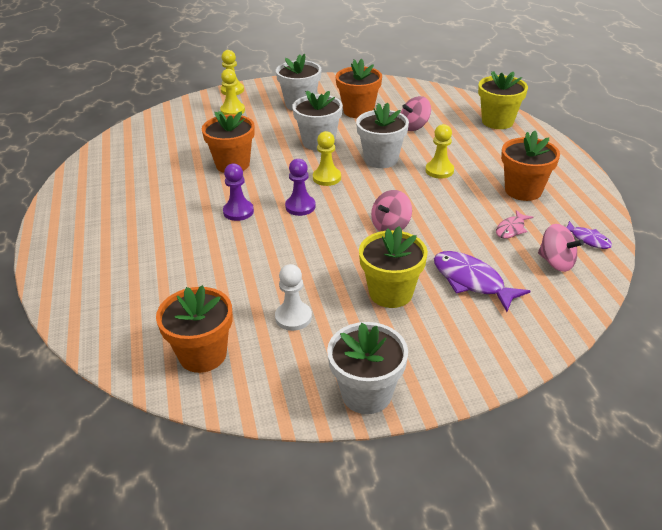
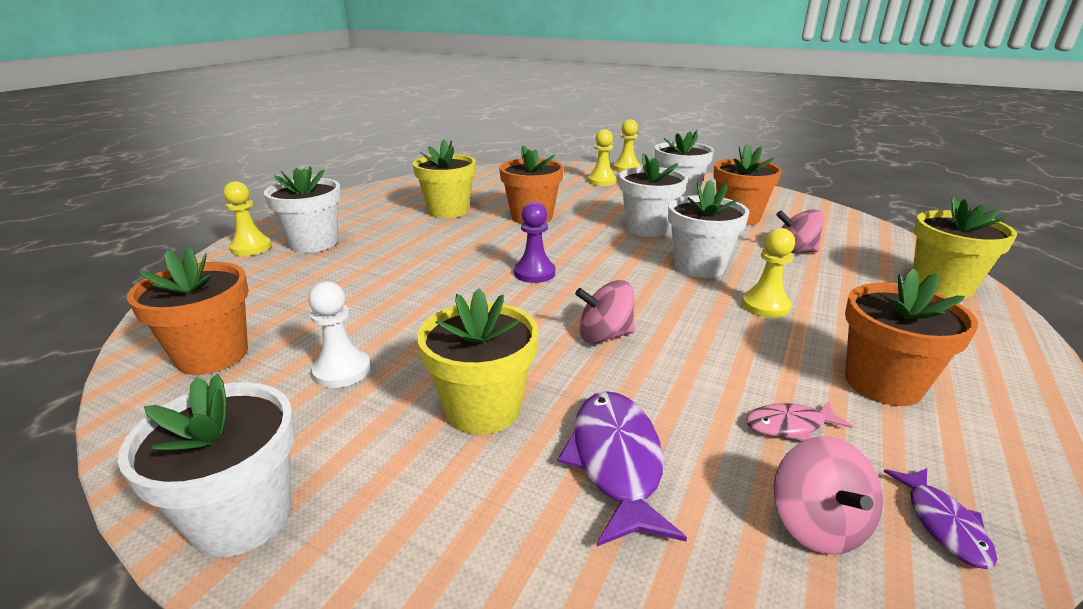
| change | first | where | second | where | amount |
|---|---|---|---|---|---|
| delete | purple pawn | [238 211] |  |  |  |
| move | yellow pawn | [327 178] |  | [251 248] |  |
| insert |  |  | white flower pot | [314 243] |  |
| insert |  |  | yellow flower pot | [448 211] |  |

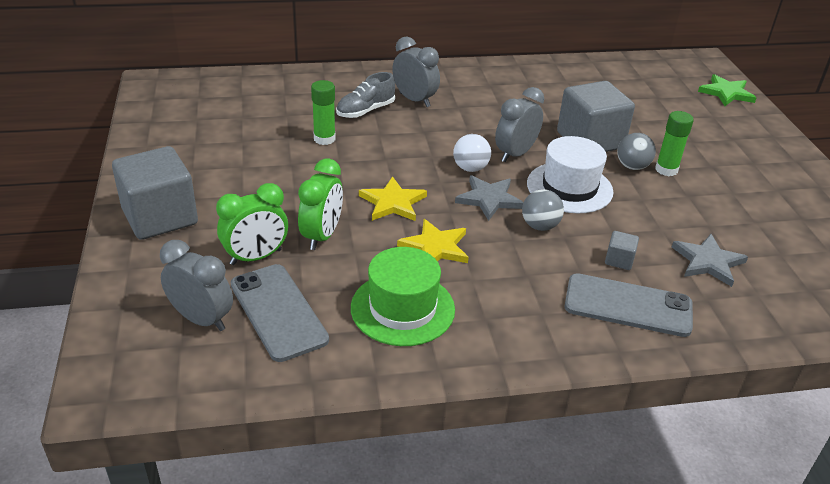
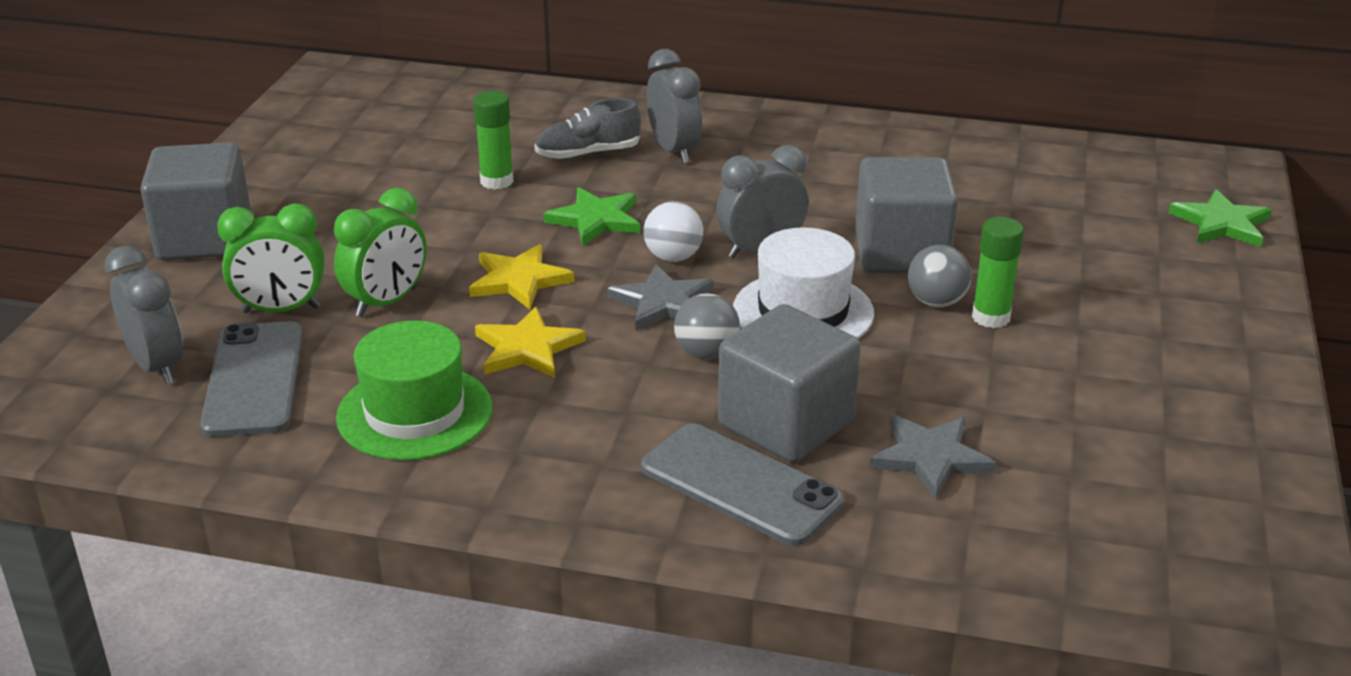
| change | first | where | second | where | amount |
|---|---|---|---|---|---|
| resize | grey cube | [619 260] |  | [786 423] | x2.40 |
| insert |  |  | green star | [596 220] |  |

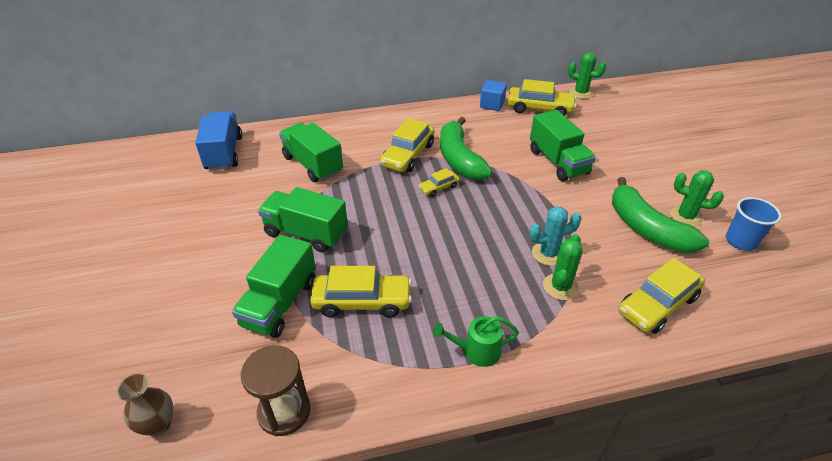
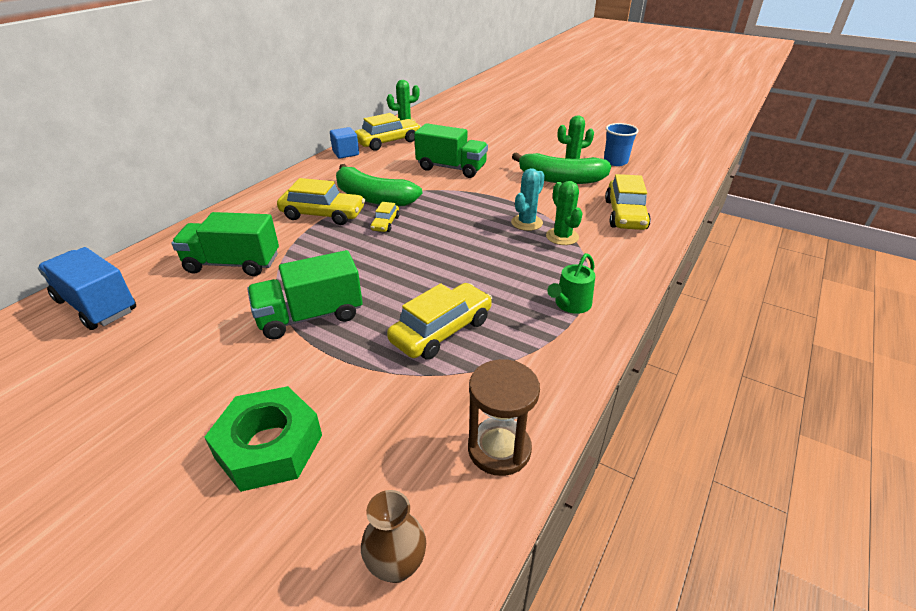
| change | first | where | second | where | amount |
|---|---|---|---|---|---|
| delete | green truck | [280 303] |  |  |  |
| rotate | yellow car | [408 155] |  | [323 214] | 60 degrees counterclockwise |
| insert |  |  | green nut | [269 446] |  |

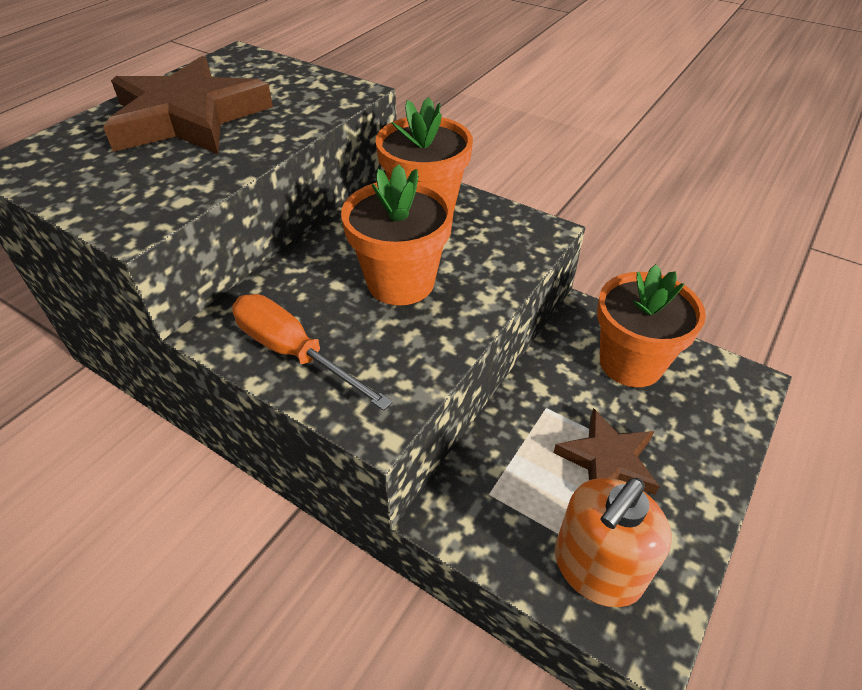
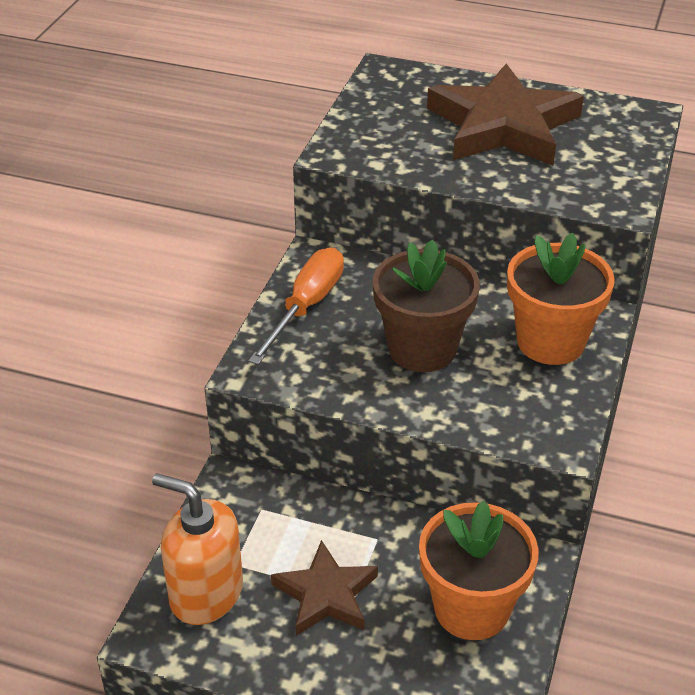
| change | first | where | second | where | amount |
|---|---|---|---|---|---|
| recolor | orange flower pot | [400 282] | brown flower pot | [422 349] |  |

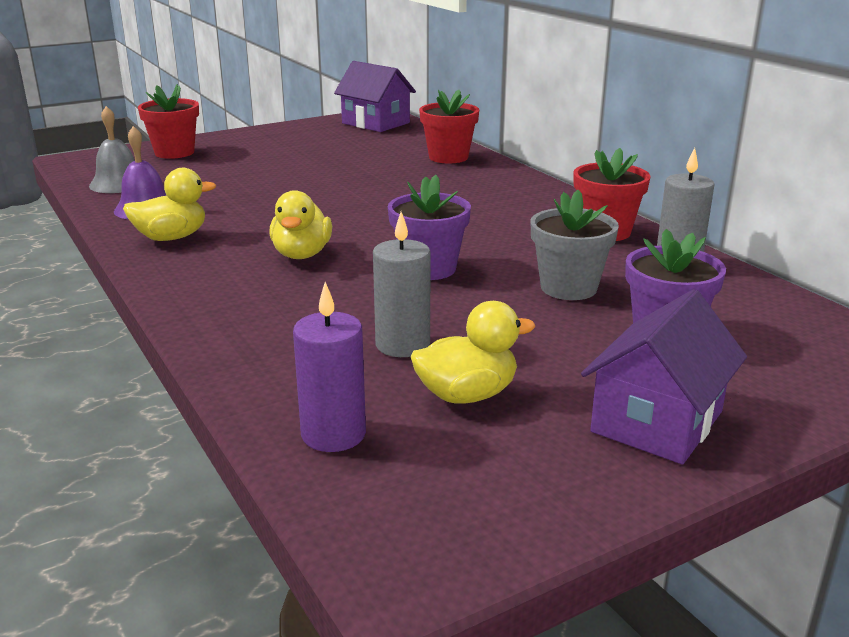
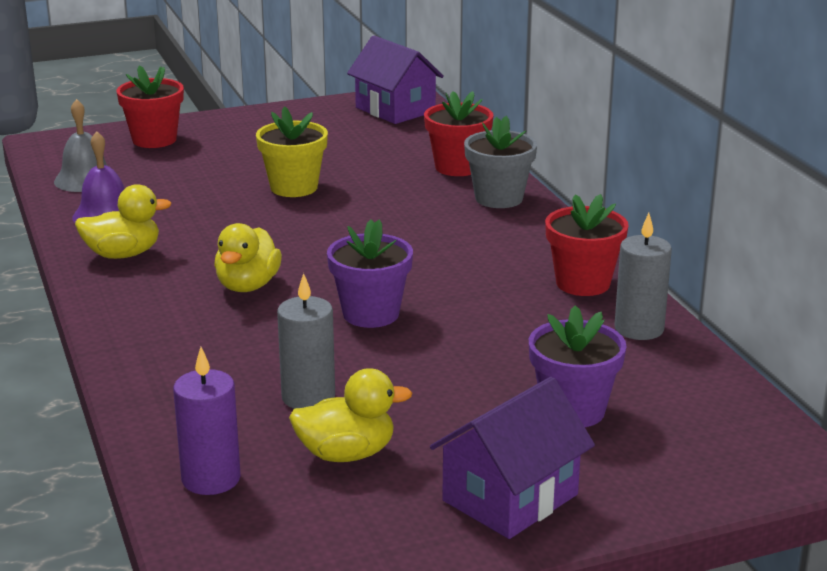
| change | first | where | second | where | amount |
|---|---|---|---|---|---|
| move | grey flower pot | [568 288] |  | [499 198] |  |
| insert |  |  | yellow flower pot | [294 187] |  |

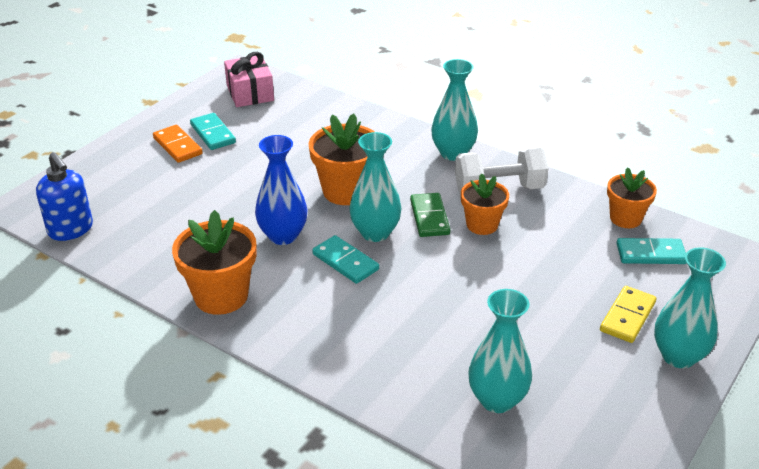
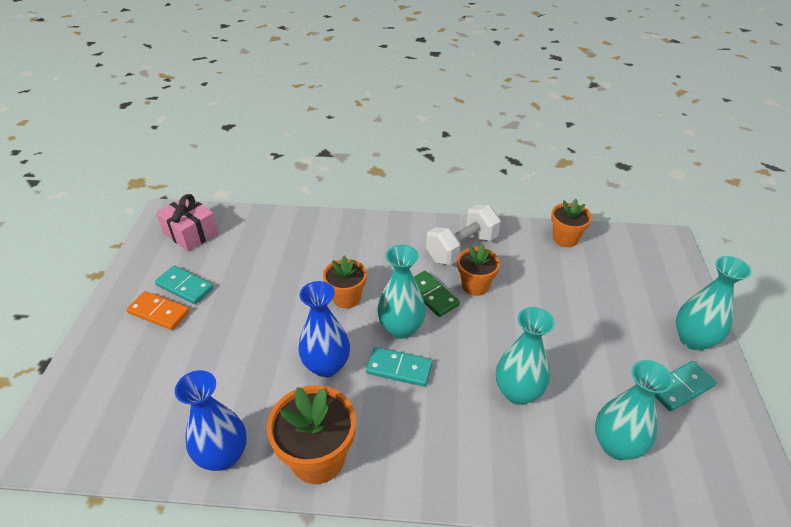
| change | first | where | second | where | amount |
|---|---|---|---|---|---|
| delete | blue soap dispenser | [71 230] |  |  |  |
| resize | orange flower pot | [346 191] |  | [346 298] | x0.65 |
| move | turquoise vase | [453 153] |  | [518 392] |  |
| delete | yellow domino | [627 316] |  |  |  |
| move | turquoise domino | [650 254] |  | [680 387] |  |
| insert |  |  | blue vase | [223 456] |  |

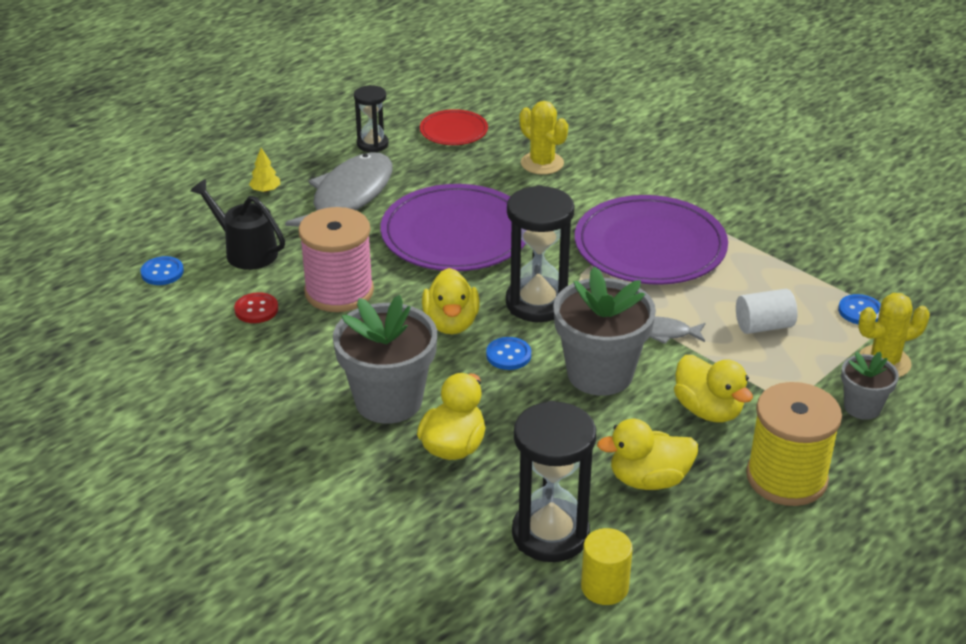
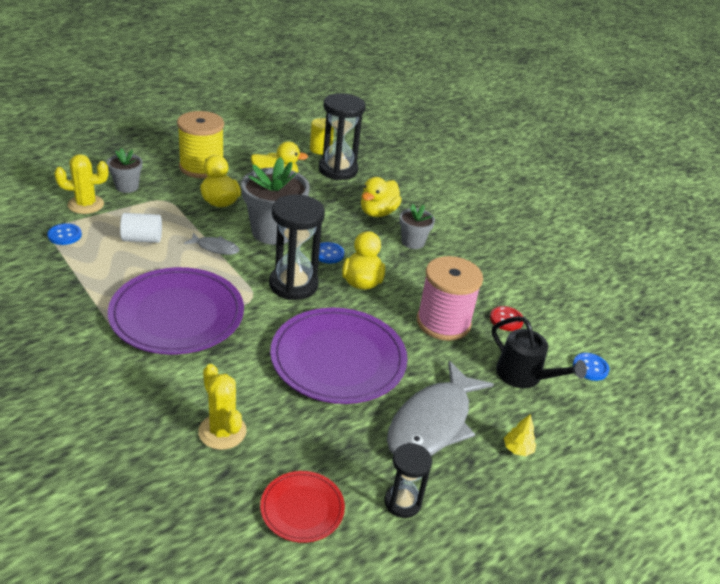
| change | first | where | second | where | amount |
|---|---|---|---|---|---|
| resize | grey flower pot | [388 401] |  | [413 242] | x0.54 |

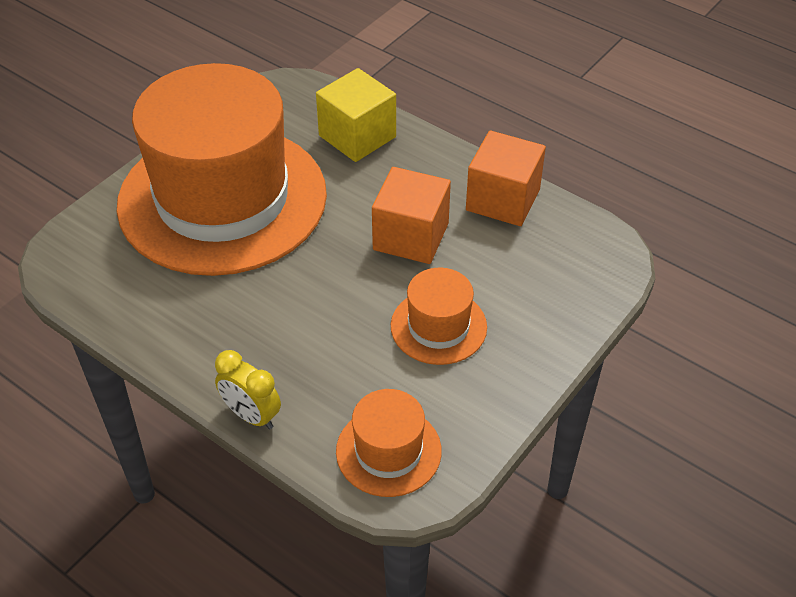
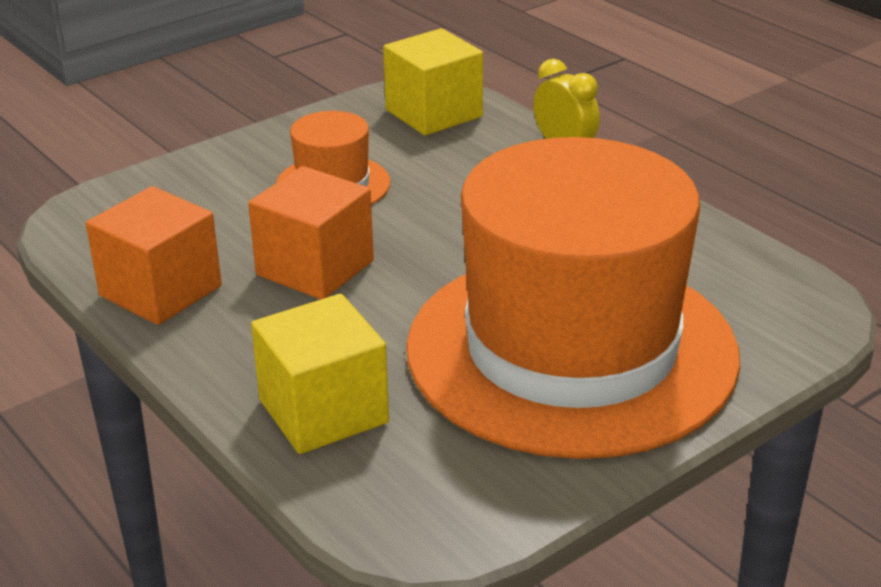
| change | first | where | second | where | amount |
|---|---|---|---|---|---|
| replace | orange hat | [388 451] | yellow cube | [434 113] |  |

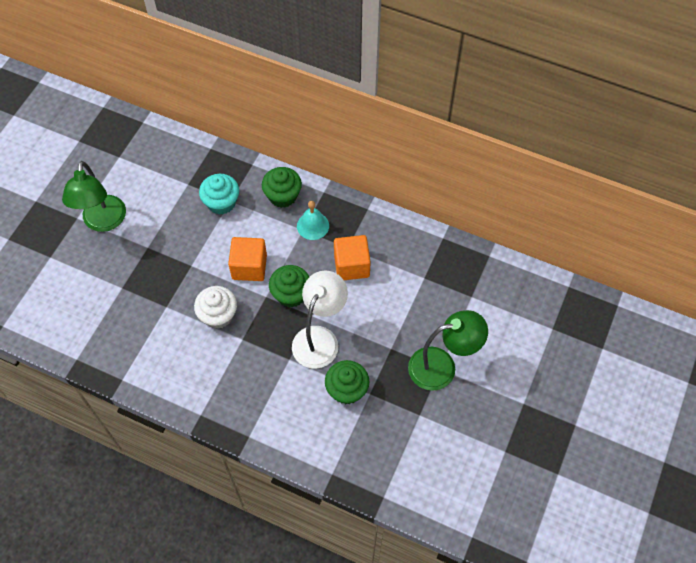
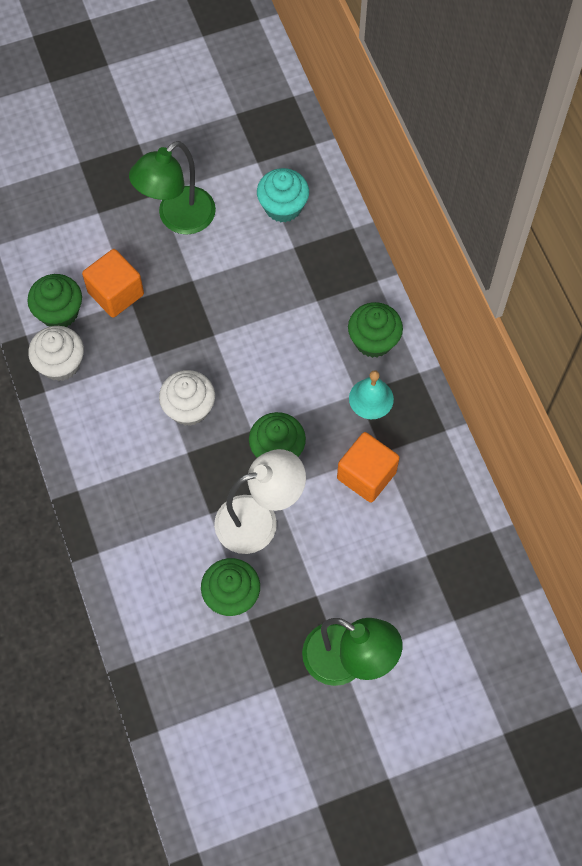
| change | first | where | second | where | amount |
|---|---|---|---|---|---|
| move | turquoise cupcake | [221 202] |  | [283 207] |  |
| move | orange cube | [249 267] |  | [116 293] |  |
| insert |  |  | green cupcake | [59 312] |  |
| insert |  |  | white cupcake | [60 364] |  |

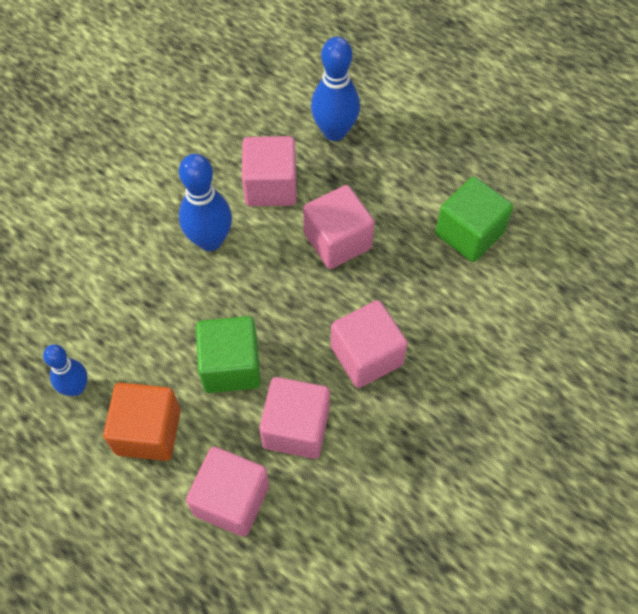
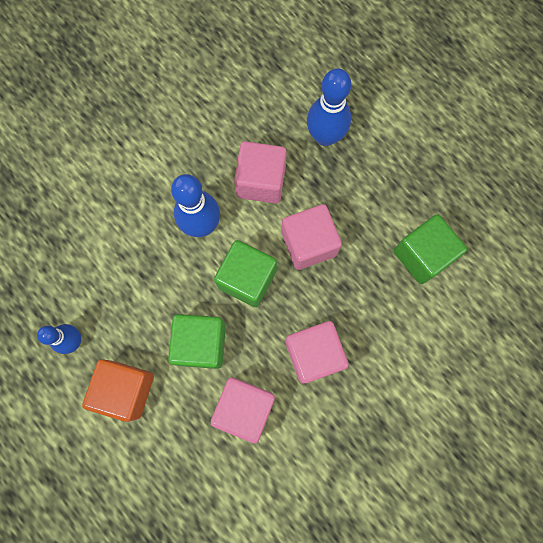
| change | first | where | second | where | amount |
|---|---|---|---|---|---|
| delete | pink cube | [231 499] |  |  |  |
| insert |  |  | green cube | [247 279] |  |

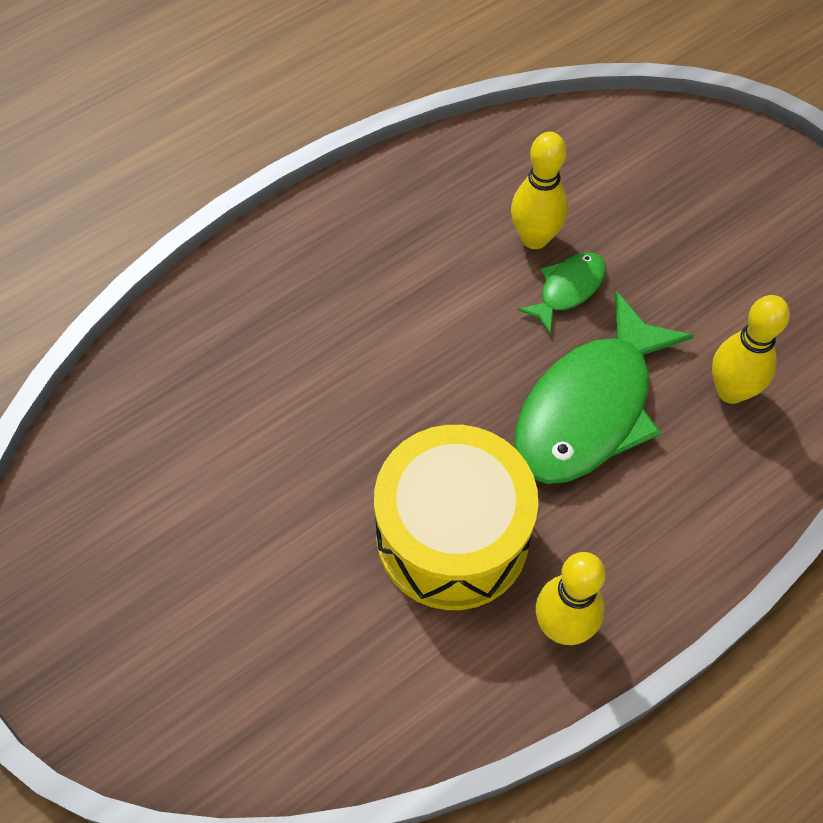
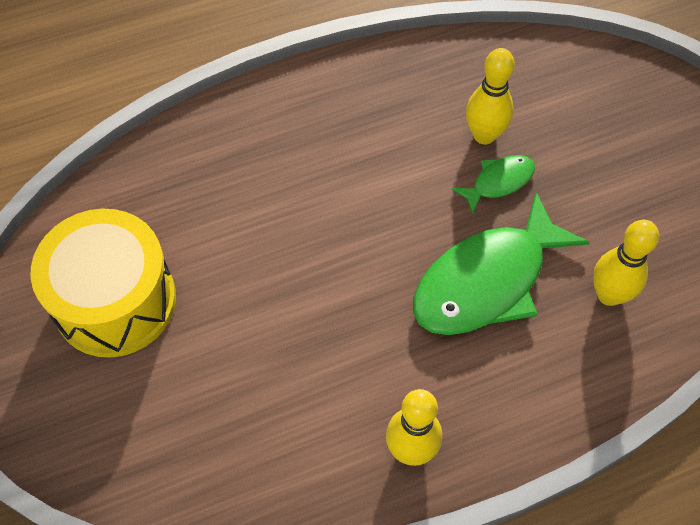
| change | first | where | second | where | amount |
|---|---|---|---|---|---|
| move | yellow drum | [452 537] |  | [115 301] |  |

